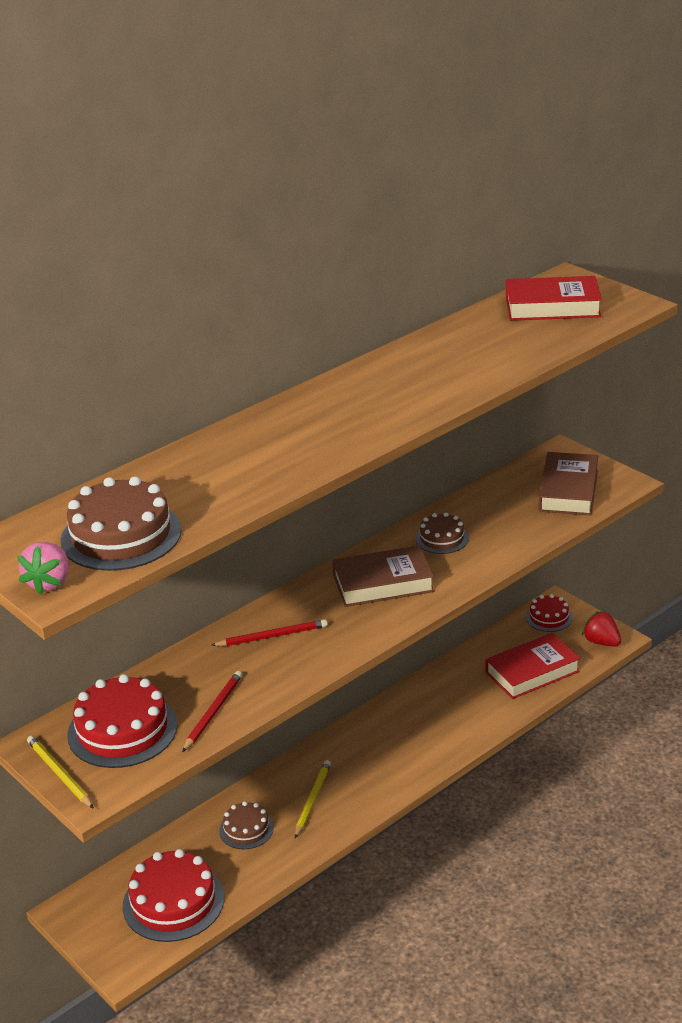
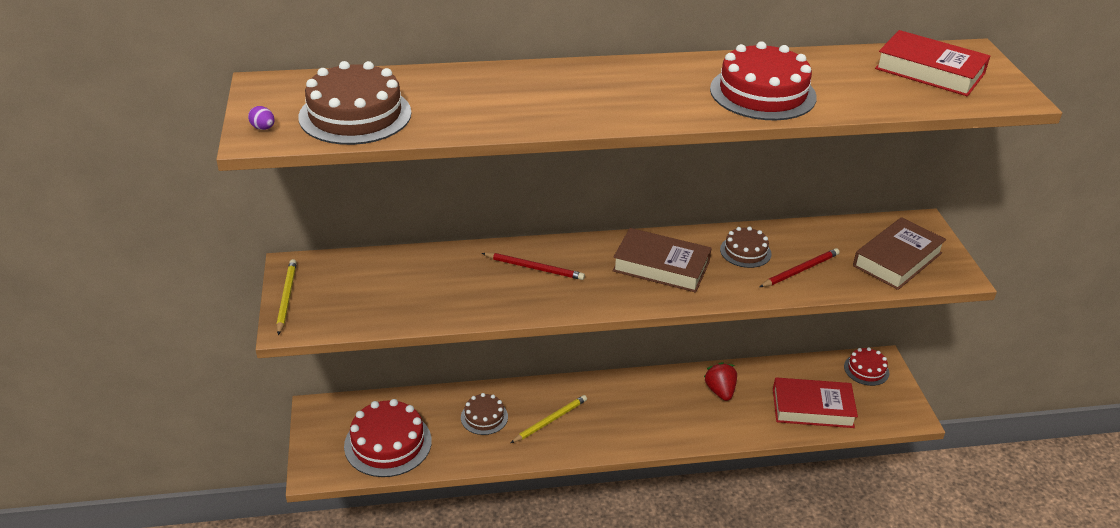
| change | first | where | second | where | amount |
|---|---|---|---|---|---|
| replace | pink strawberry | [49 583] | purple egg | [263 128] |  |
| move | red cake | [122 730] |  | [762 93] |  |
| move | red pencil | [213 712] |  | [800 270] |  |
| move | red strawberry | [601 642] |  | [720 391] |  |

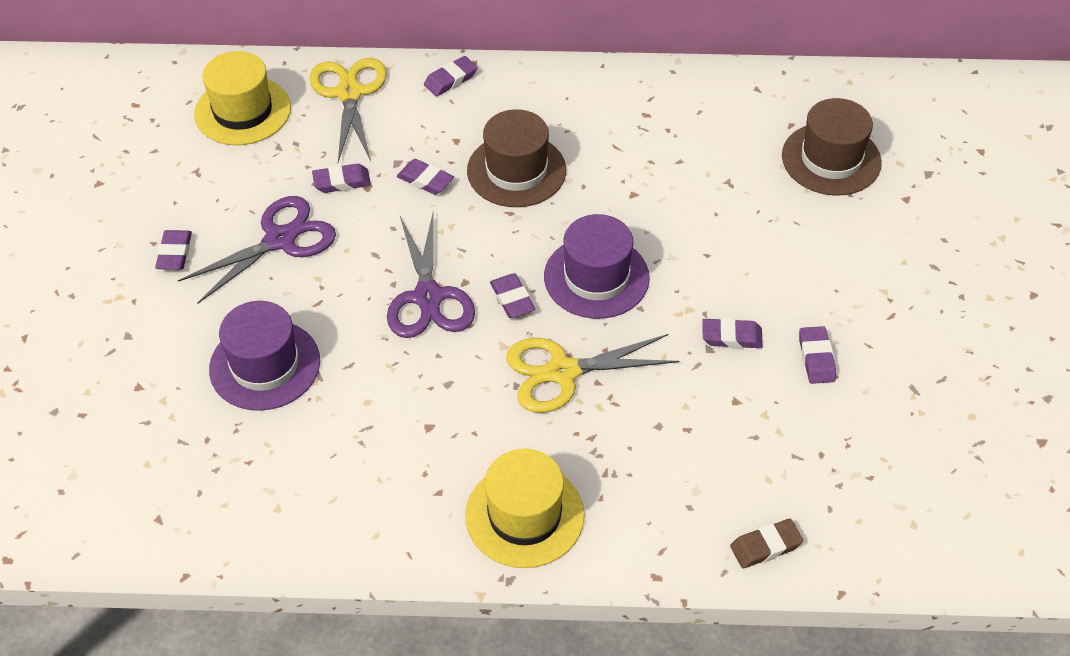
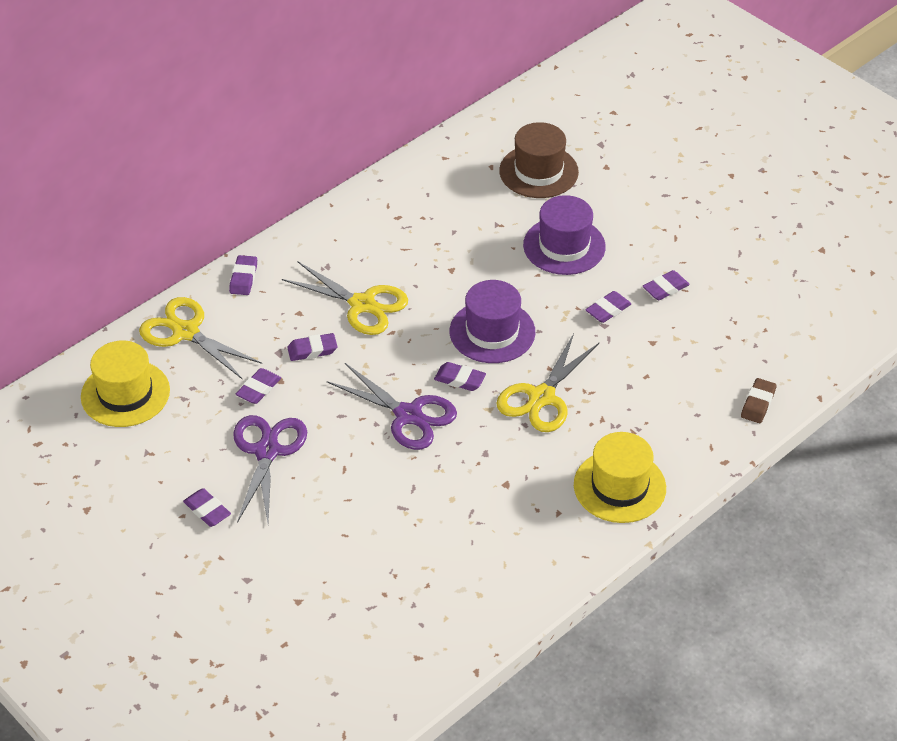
| change | first | where | second | where | amount |
|---|---|---|---|---|---|
| move | purple hat | [265 365] |  | [564 246] |  |
| replace | brown hat | [516 170] | yellow scissors | [362 304] |  |
| rotate | purple eraser | [816 358] |  | [665 288] | 75 degrees counterclockwise |

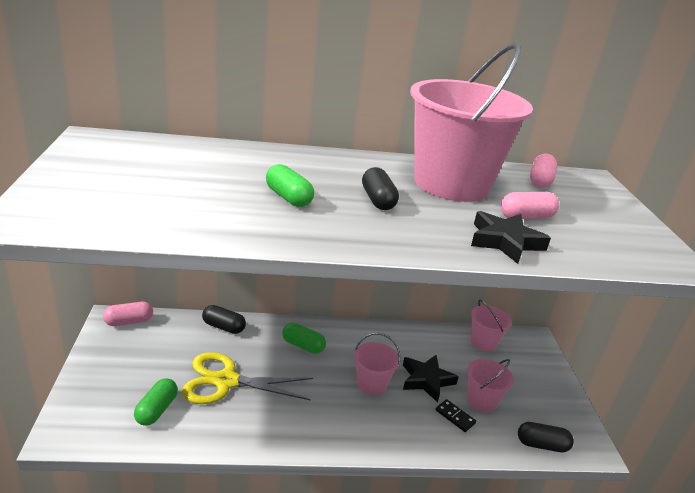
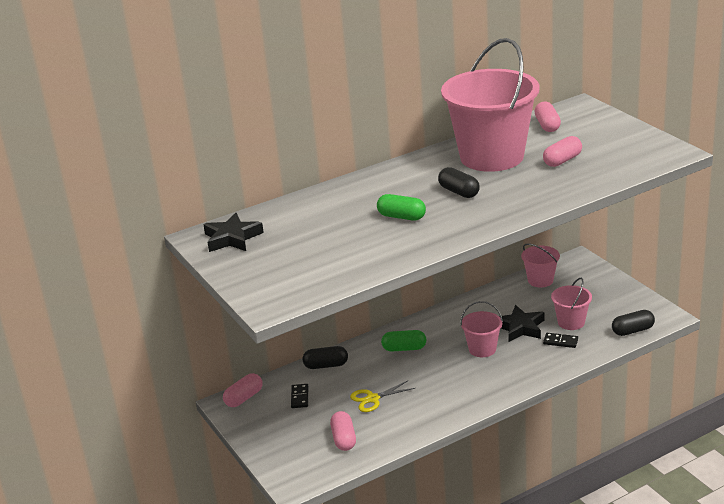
| change | first | where | second | where | amount |
|---|---|---|---|---|---|
| recolor | green capsule | [157 410] | pink capsule | [344 439] |  |
| resize | yellow scissors | [226 381] |  | [372 399] | x0.56 |
| move | black star | [505 241] |  | [232 238] |  |
| insert |  |  | black domino | [300 397] |  |

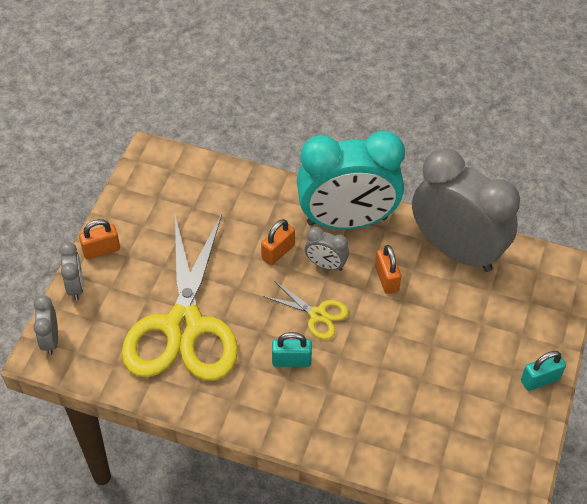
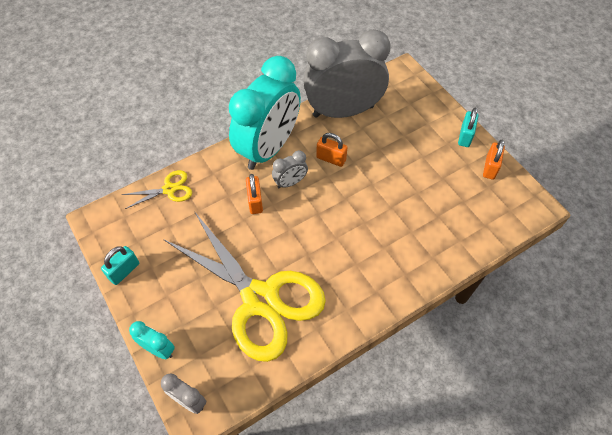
| change | first | where | second | where | amount |
|---|---|---|---|---|---|
| recolor | grey clock | [76 286] | turquoise clock | [158 349] |  |
| move | orange padlock | [101 250] |  | [490 168] |  |
| move | yellow scissors | [317 315] |  | [169 189] |  |
| move | turquoise padlock | [291 360] |  | [124 271] |  |

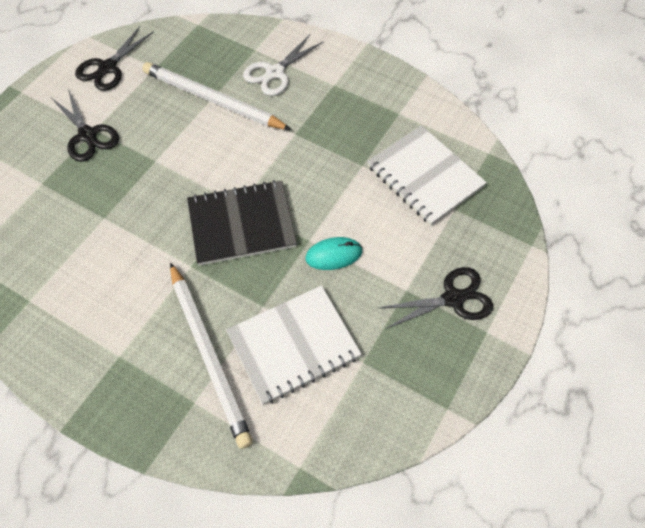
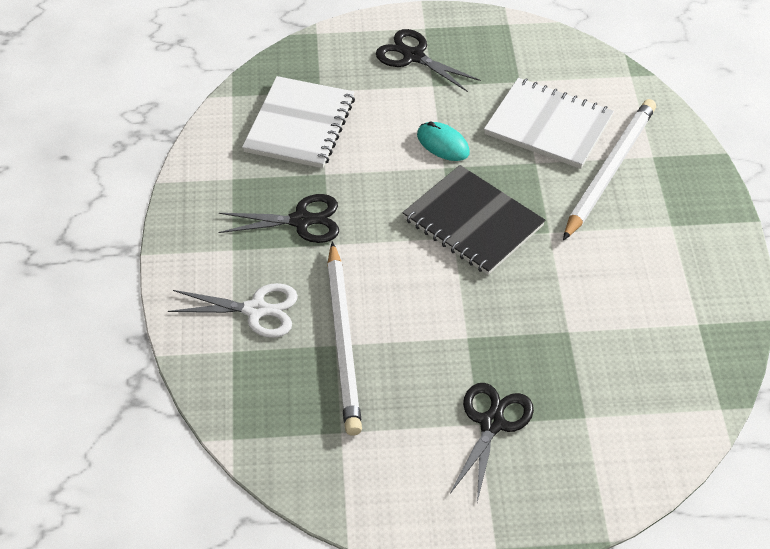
| change | first | where | second | where | amount |
|---|---|---|---|---|---|
| move | black scissors | [107 68] |  | [301 221] |  |

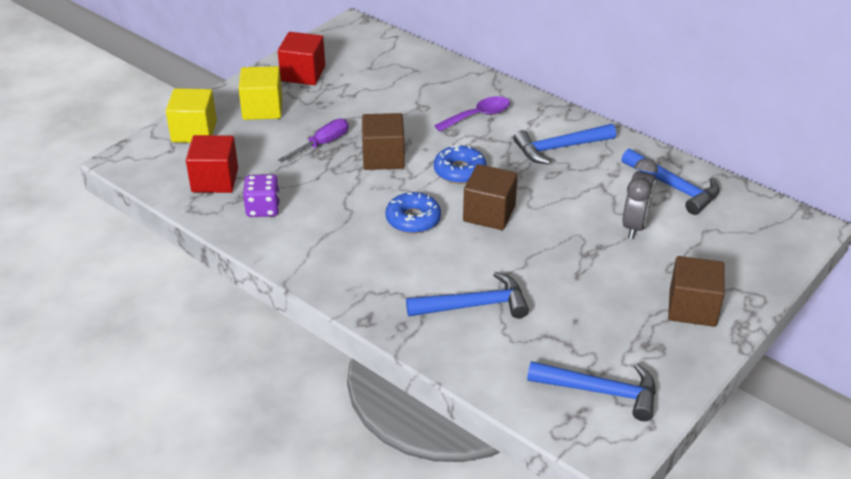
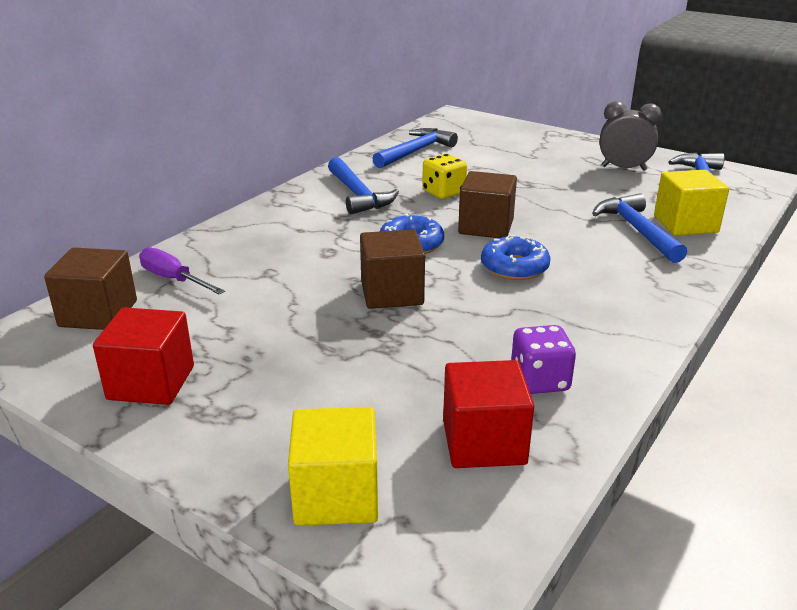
| change | first | where | second | where | amount |
|---|---|---|---|---|---|
| move | yellow cube | [262 109] |  | [685 224] |  |
| move | purple screwdriver | [322 144] |  | [173 279] |  |
| delete | purple spoon | [478 116] |  |  |  |
| move | grey clock | [635 225] |  | [623 168] |  |
| move | brown cube | [692 308] |  | [98 313] |  |
| insert |  |  | yellow dice | [443 192] |  |

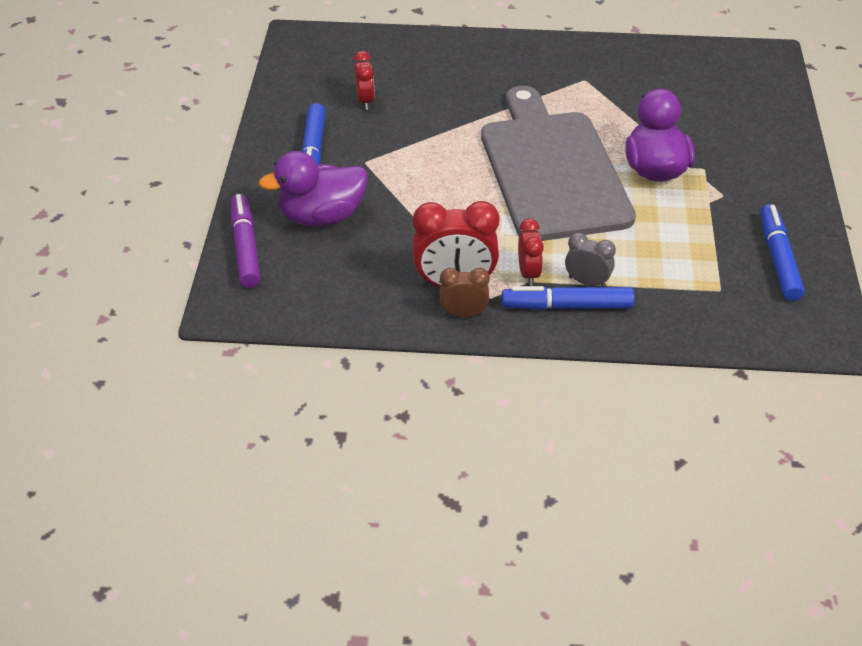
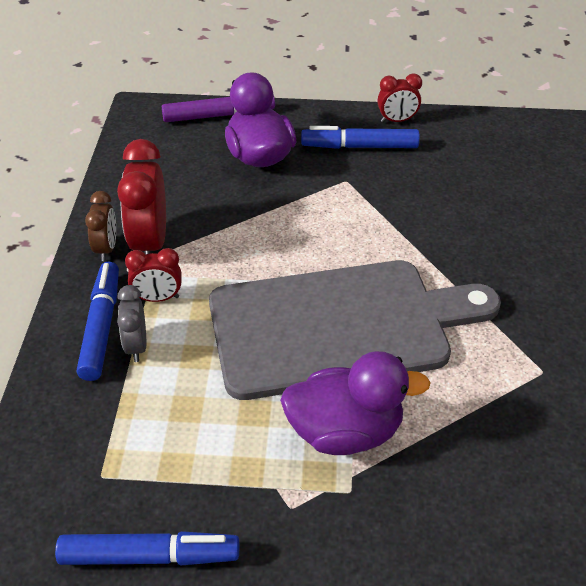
| change | first | where | second | where | amount |
|---|---|---|---|---|---|
| move | red clock | [365 101] |  | [397 120] |  |
| rotate | grey clock | [587 282] |  | [136 346] | 150 degrees clockwise |

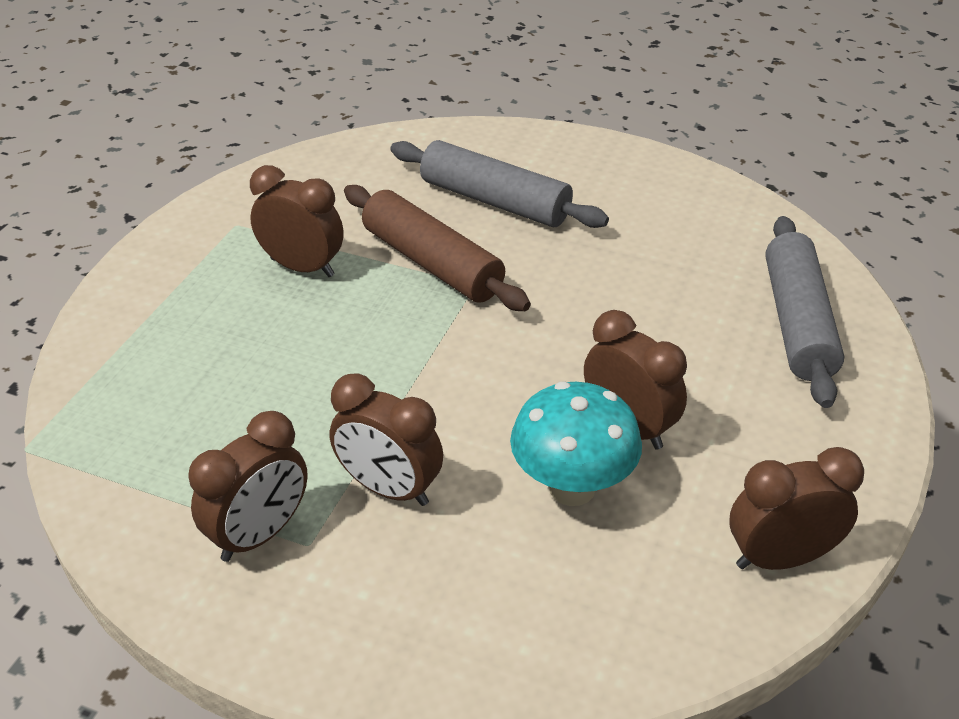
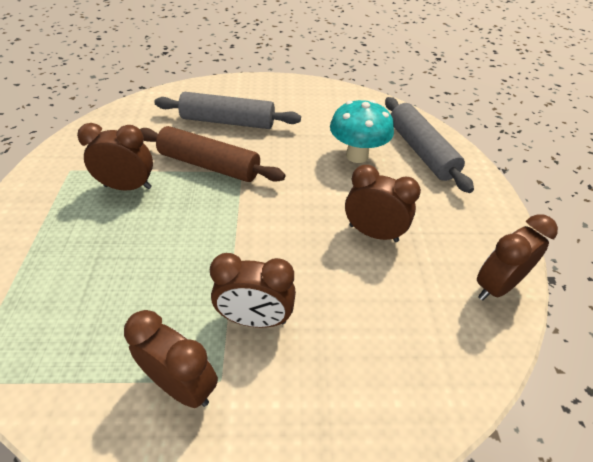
| change | first | where | second | where | amount |
|---|---|---|---|---|---|
| rotate | brown clock | [259 534] |  | [182 386] | 75 degrees counterclockwise |
| move | turquoise mushroom | [572 488] |  | [357 156] |  |

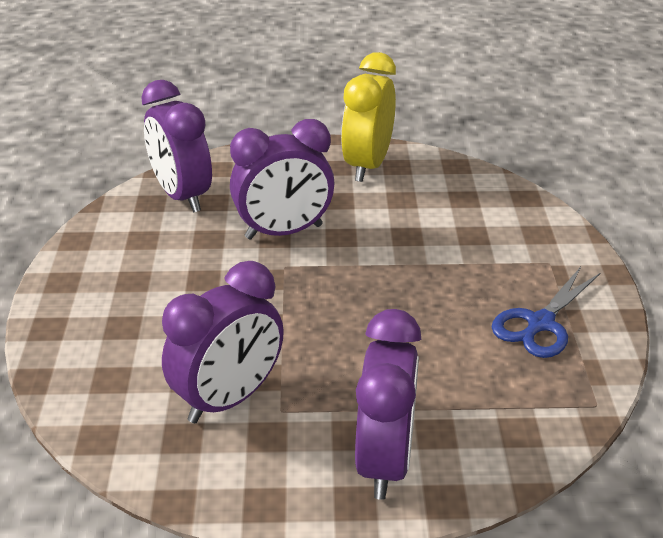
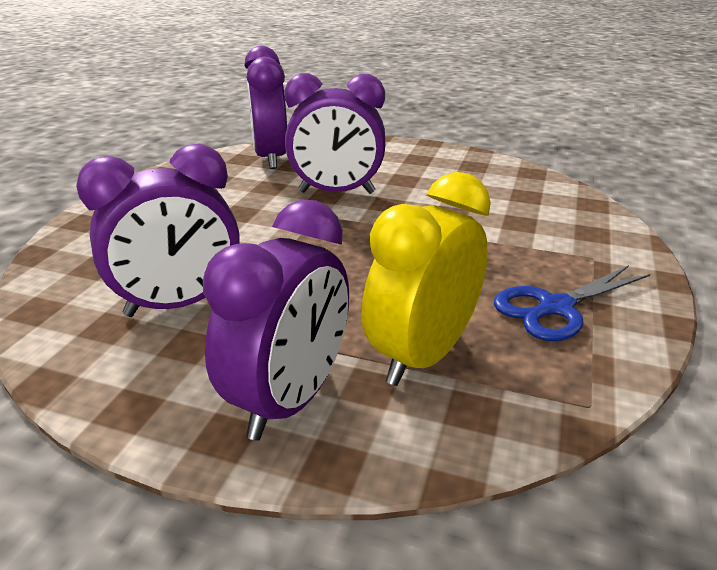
| change | first | where | second | where | amount |
|---|---|---|---|---|---|
| move | yellow clock | [367 165] |  | [422 356] |  |

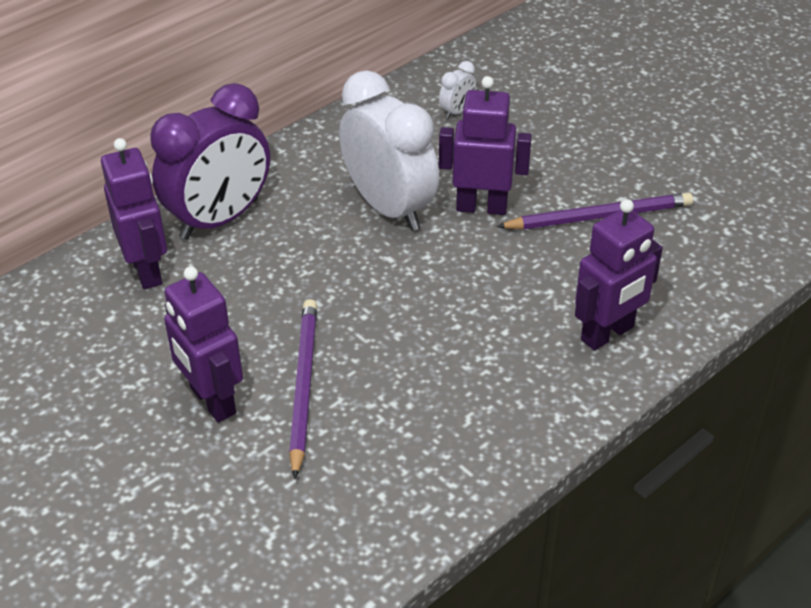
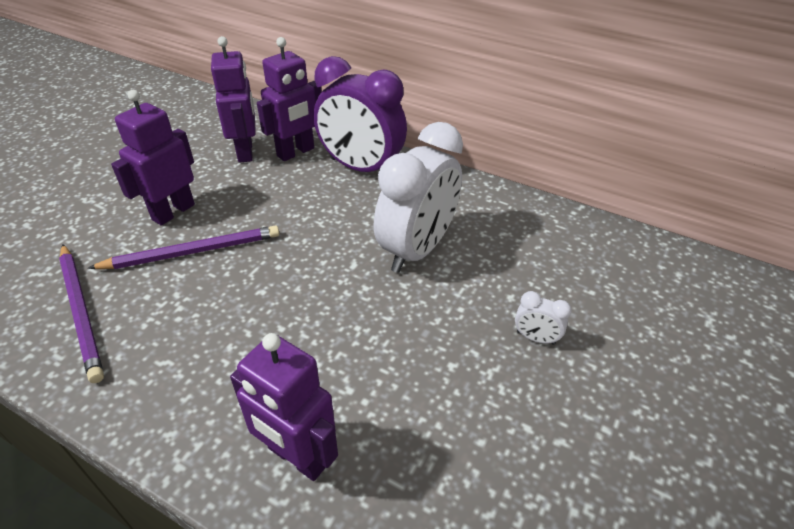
| change | first | where | second | where | amount |
|---|---|---|---|---|---|
| move | white clock | [457 111] |  | [535 338] |  |
| move | purple robot | [481 207] |  | [246 151] |  |
| move | purple pencil | [599 216] |  | [81 312] |  |

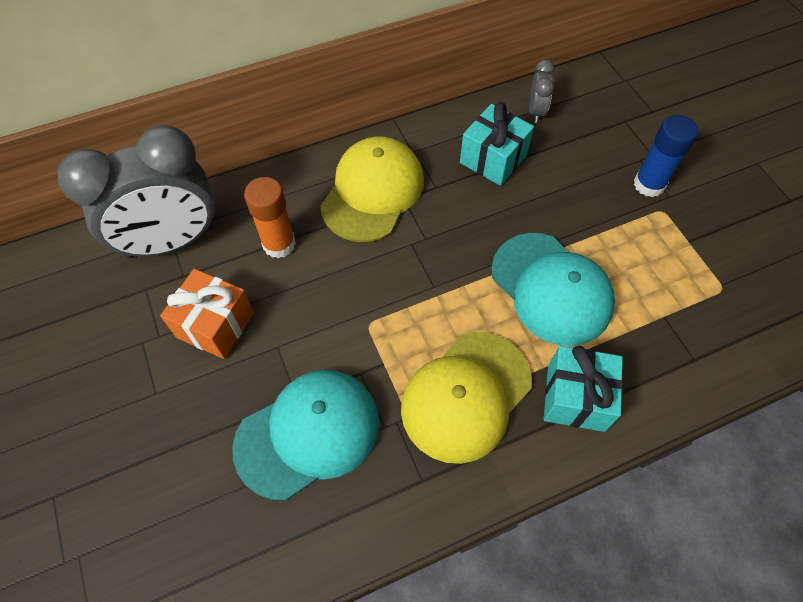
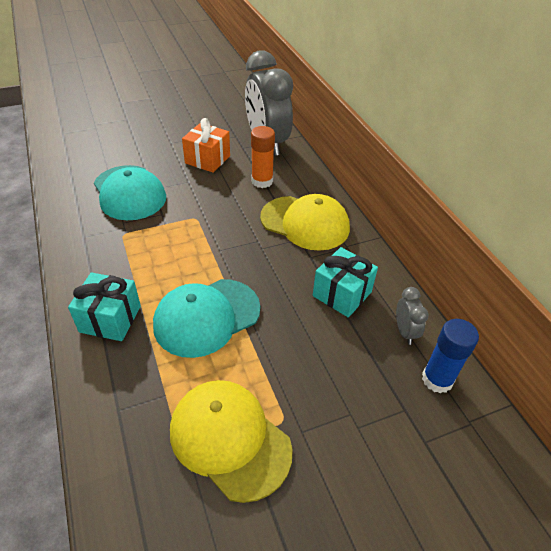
| change | first | where | second | where | amount |
|---|---|---|---|---|---|
| move | yellow cap | [466 396] |  | [229 439] |  |
| rotate | grey clock | [536 111] |  | [405 332] | 105 degrees counterclockwise |
| move | blue glue stick | [649 184] |  | [437 379] |  |

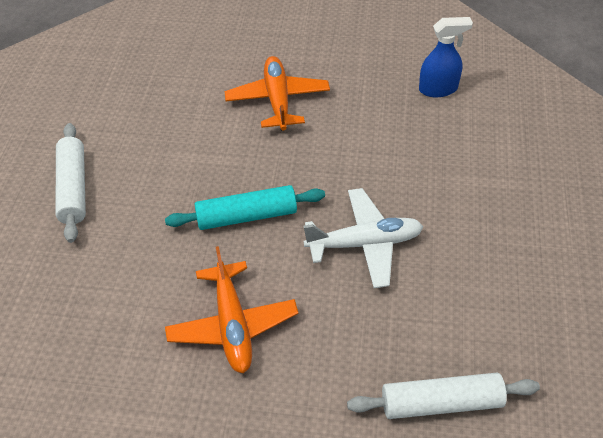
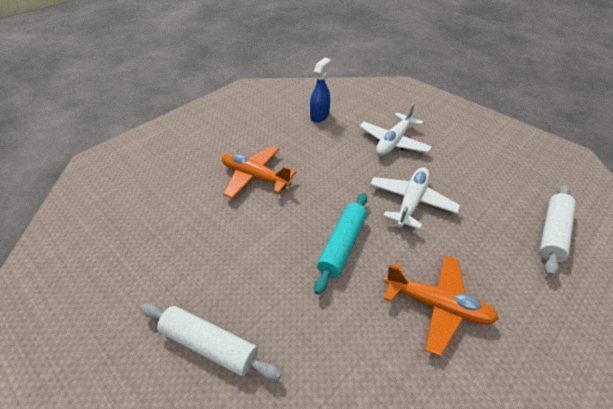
| change | first | where | second | where | amount |
|---|---|---|---|---|---|
| insert |  |  | white plane | [393 142] |  |

